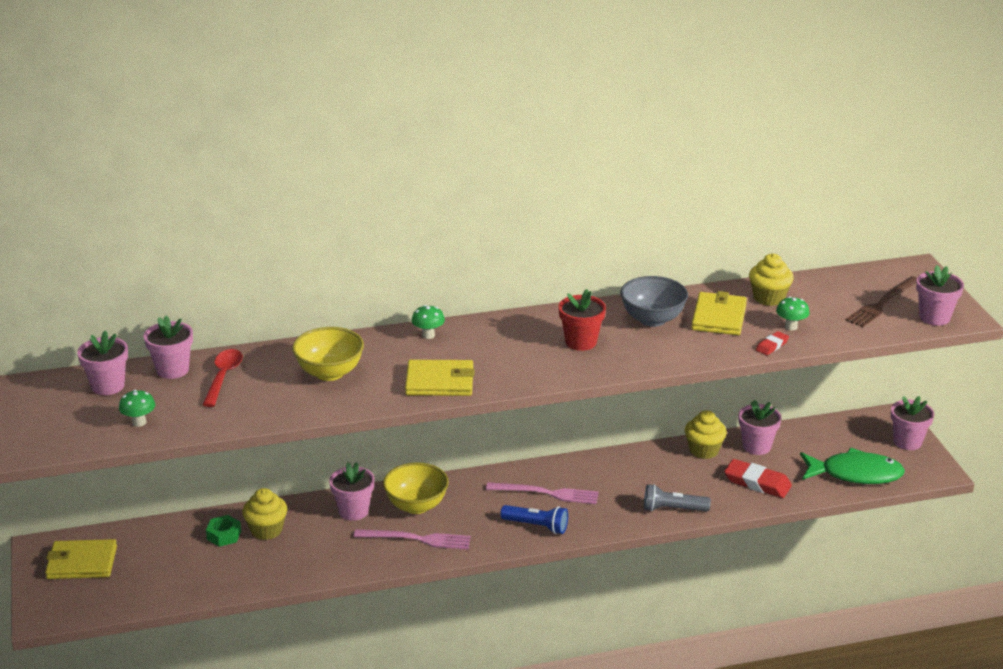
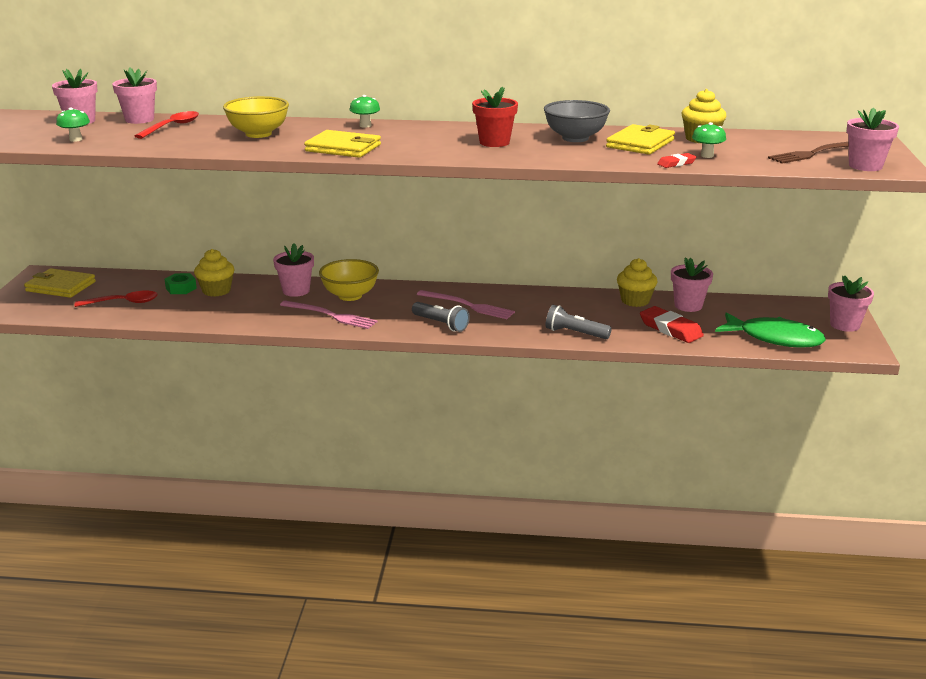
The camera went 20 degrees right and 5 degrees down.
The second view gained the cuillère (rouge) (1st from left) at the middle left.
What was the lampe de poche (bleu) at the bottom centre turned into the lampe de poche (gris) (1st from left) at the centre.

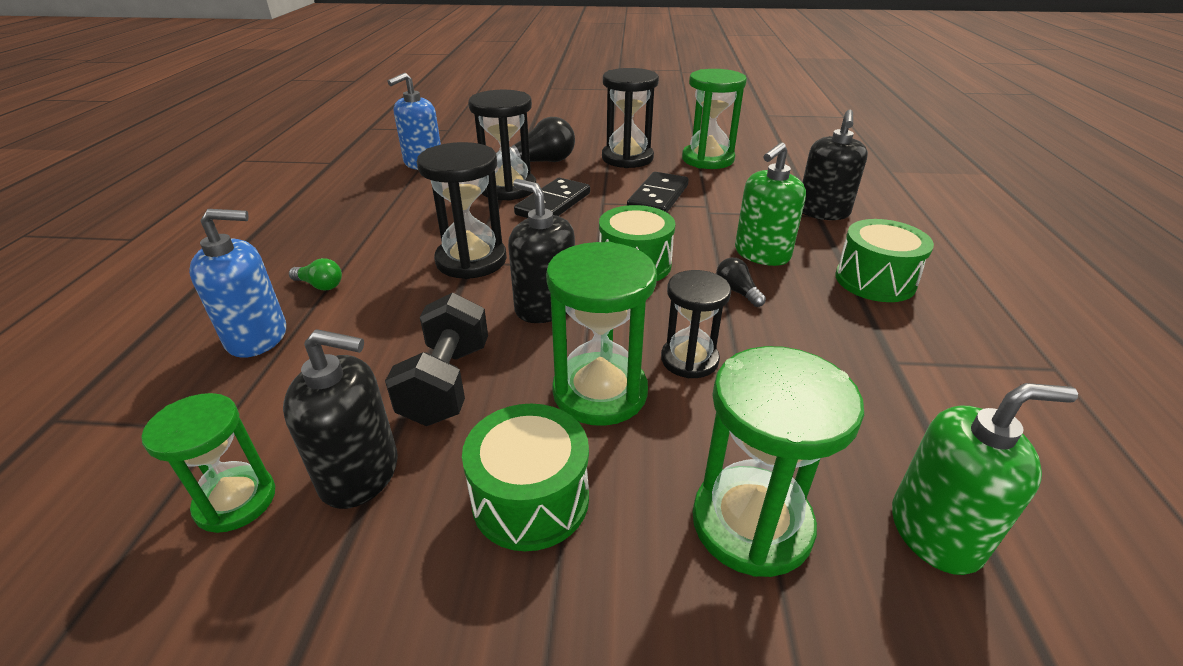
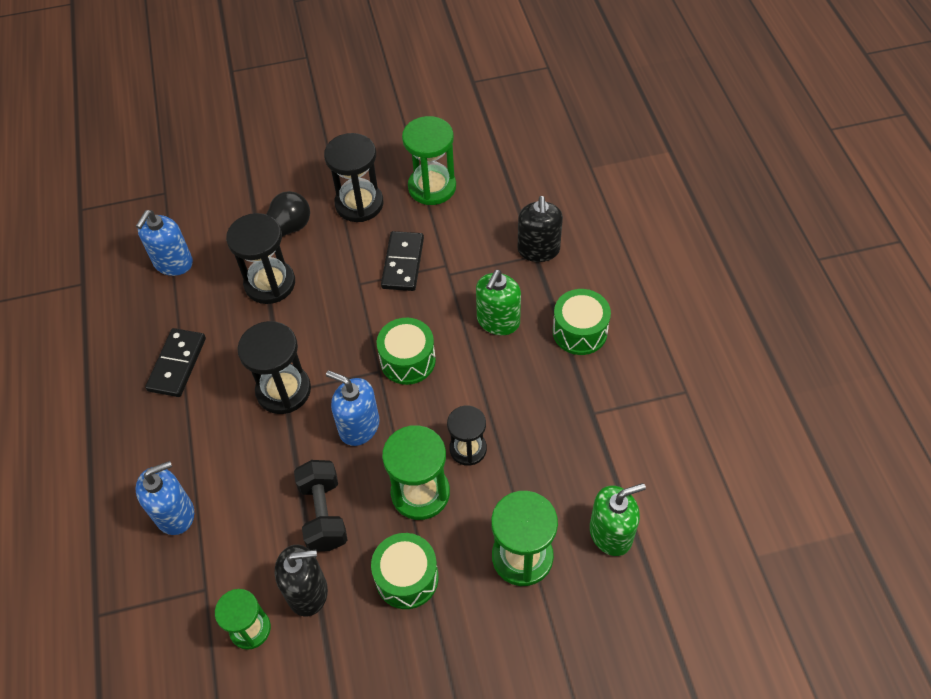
The camera went 15 degrees left and 20 degrees up.
The domino (noir) (1st from left) ended up elsewhere, having gone from the top centre to the middle left.
What was the distributeur de savon (noir) (2nd from left) at the centre turned into the distributeur de savon (bleu) (3rd from left) at the centre.
The second view lost the ampoule (vert) at the middle left.
The second view lost the ampoule (noir) (2nd from left) at the centre.

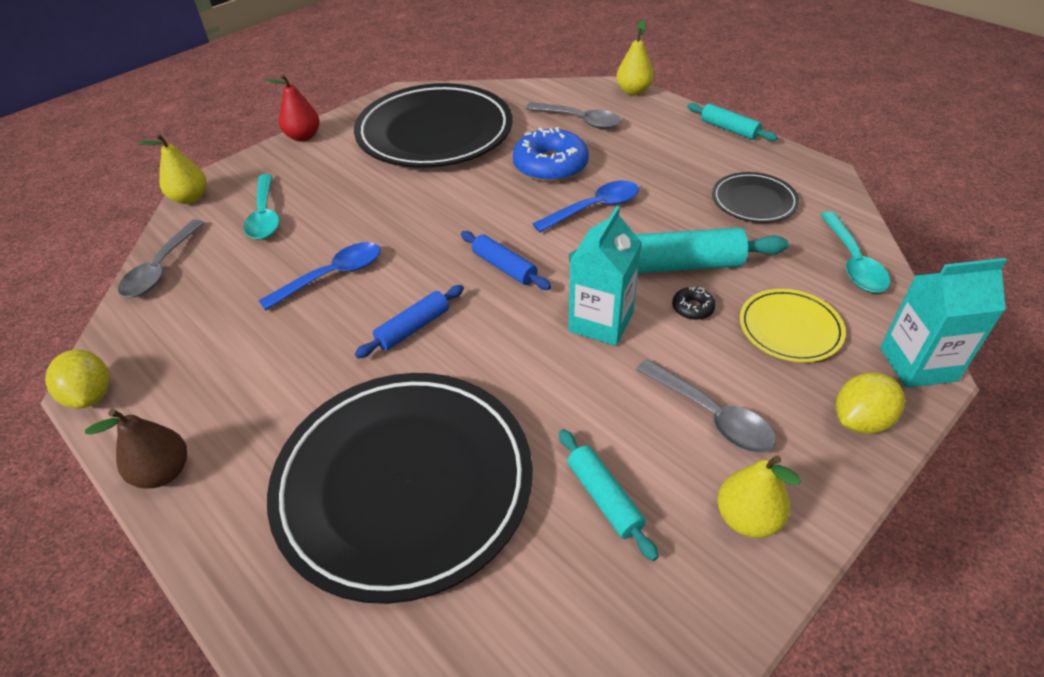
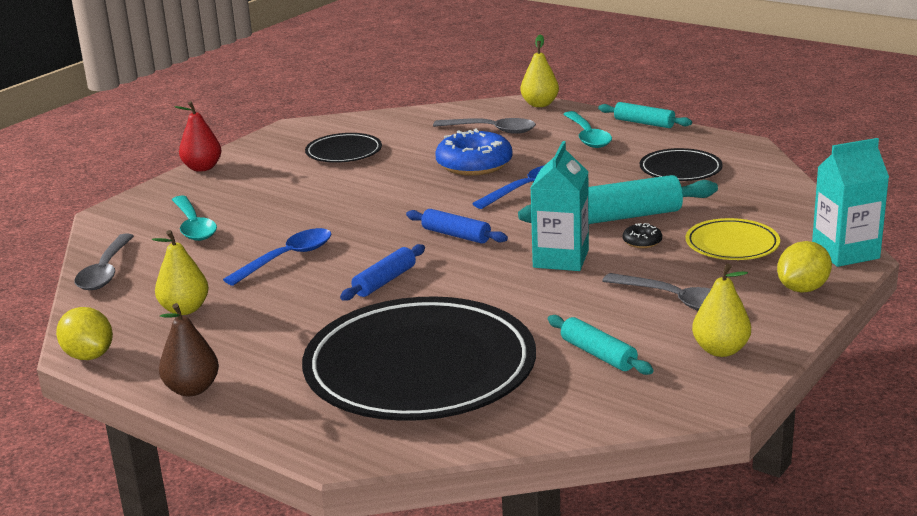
The camera went 10 degrees left and 20 degrees down.
The poire (jaune) (1st from left) ended up elsewhere, having gone from the top left to the middle left.
The size of the assiette (noir) (2nd from left in the first image) at the top centre changed by a factor of 0.46.
The cuillère (turquoise) (2nd from left) ended up elsewhere, having gone from the middle right to the top centre.

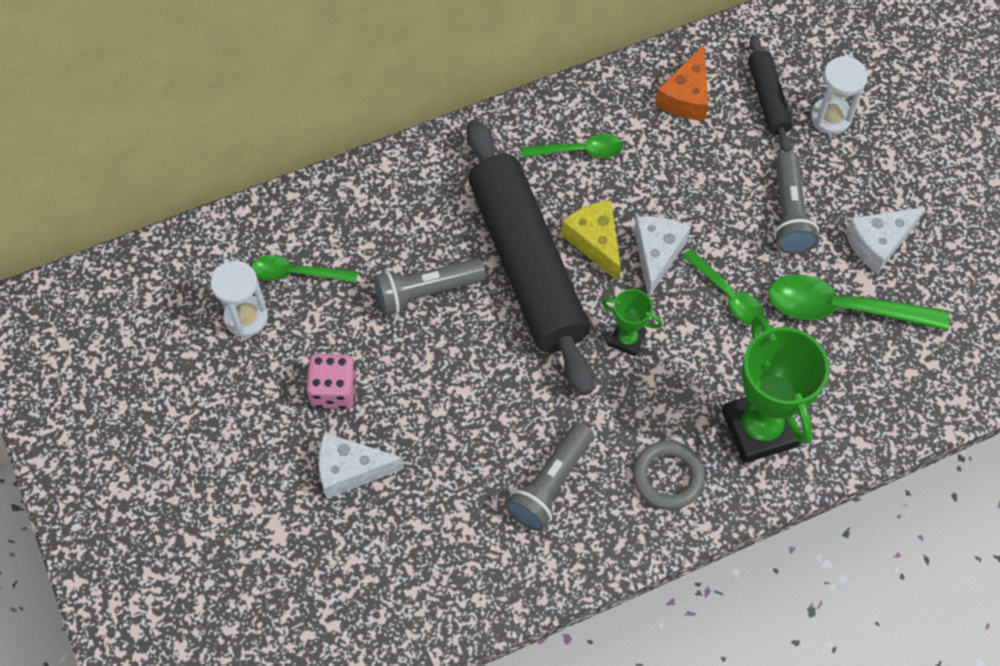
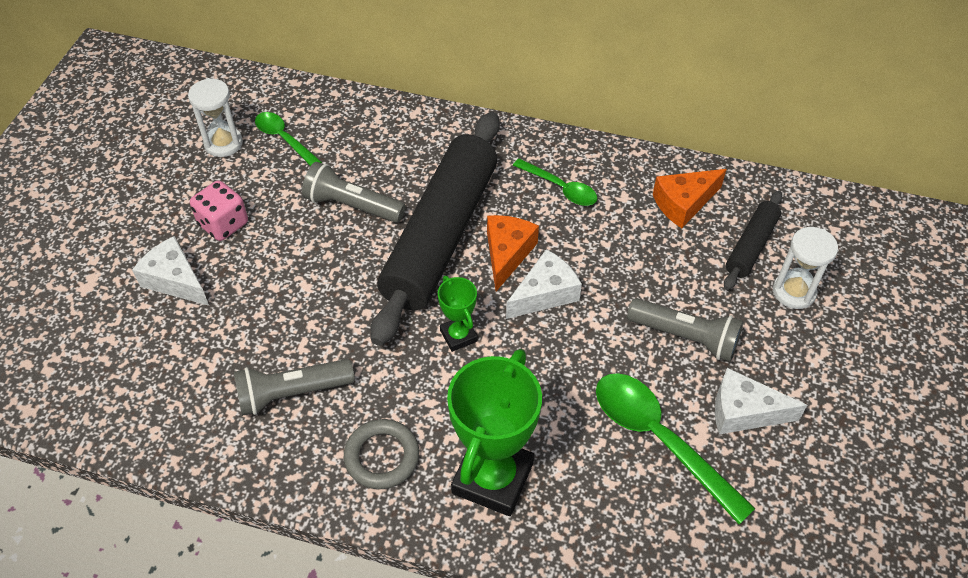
The camera went 40 degrees right and 10 degrees down.
What was the fromage (jaune) at the centre turned into the fromage (orange) (1st from left) at the centre.
The lampe de poche (gris) (3rd from left) at the top right ended up facing another way, 105 degrees counterclockwise from before.
The second view lost the cuillère (vert) (3rd from left) at the middle right.

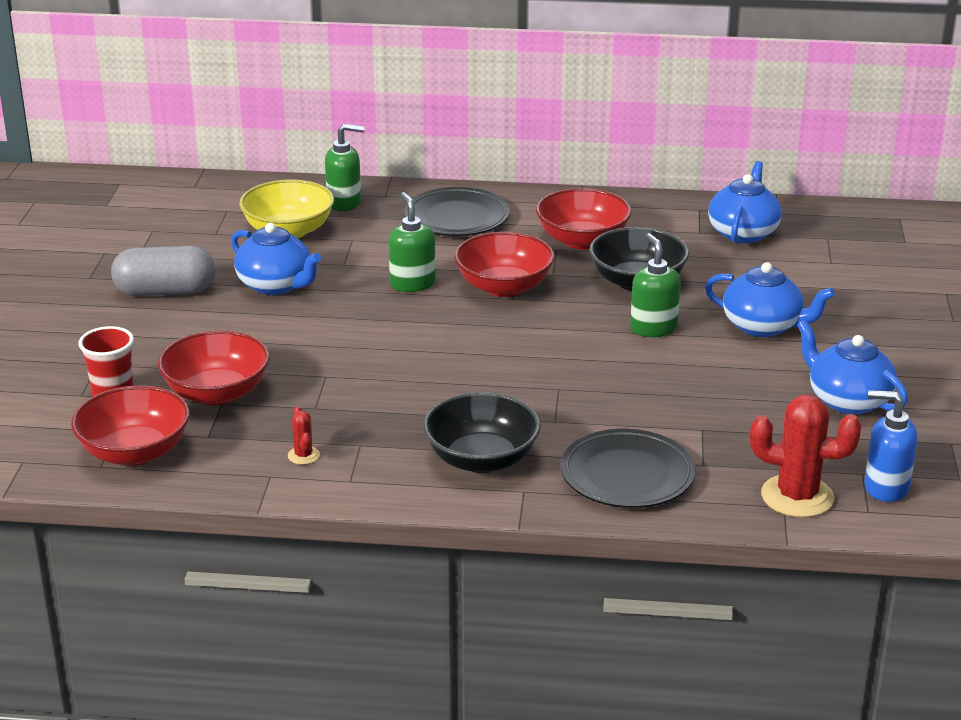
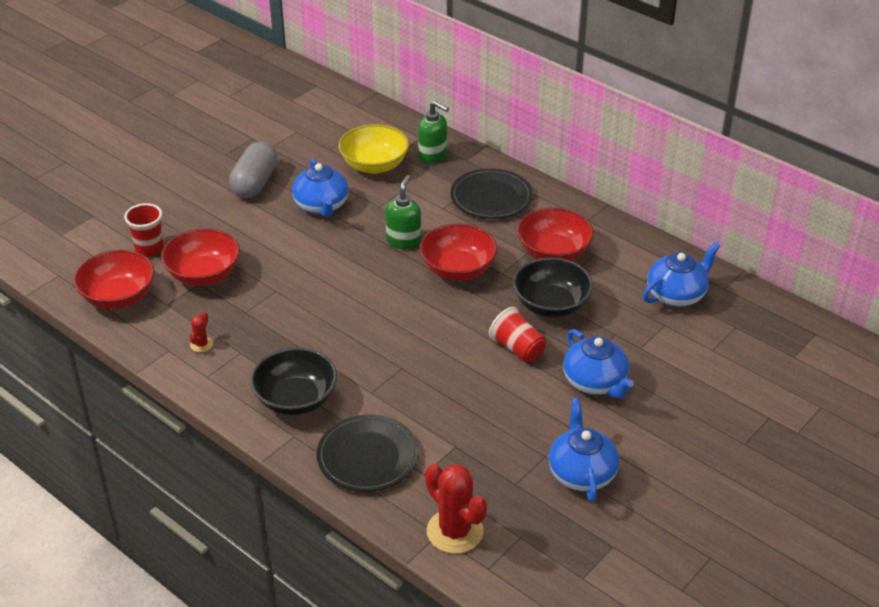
The camera went 35 degrees right and 10 degrees up.
The gélule (gris) at the middle left ended up facing another way, 75 degrees clockwise from before.
Where the distributeur de savon (vert) (3rd from left) stood at the middle right, the gobelet (rouge) (2nd from left) came to stand at the centre.
The second view lost the distributeur de savon (bleu) at the middle right.

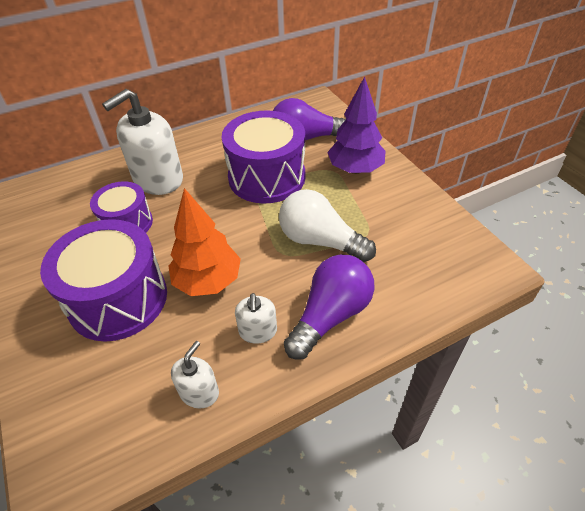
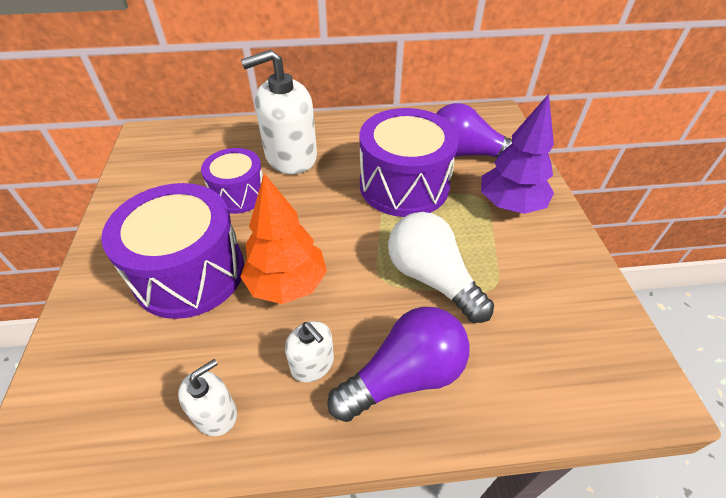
The camera went 20 degrees right and 0 degrees up.
The distributeur de savon (blanc) (3rd from left) at the centre ended up facing another way, 60 degrees counterclockwise from before.

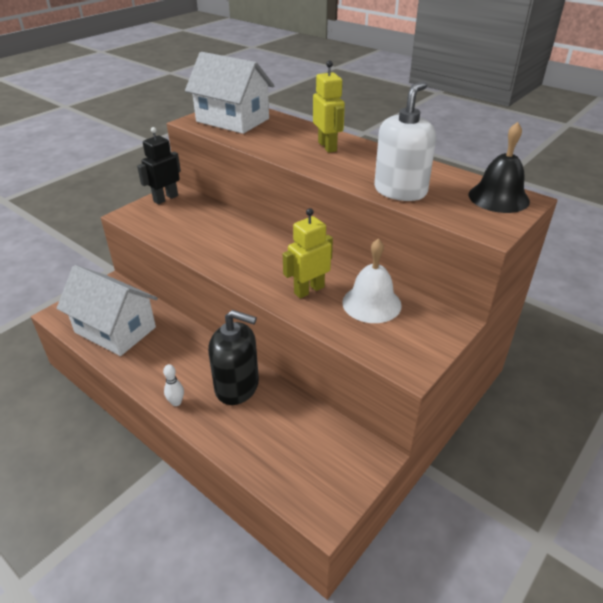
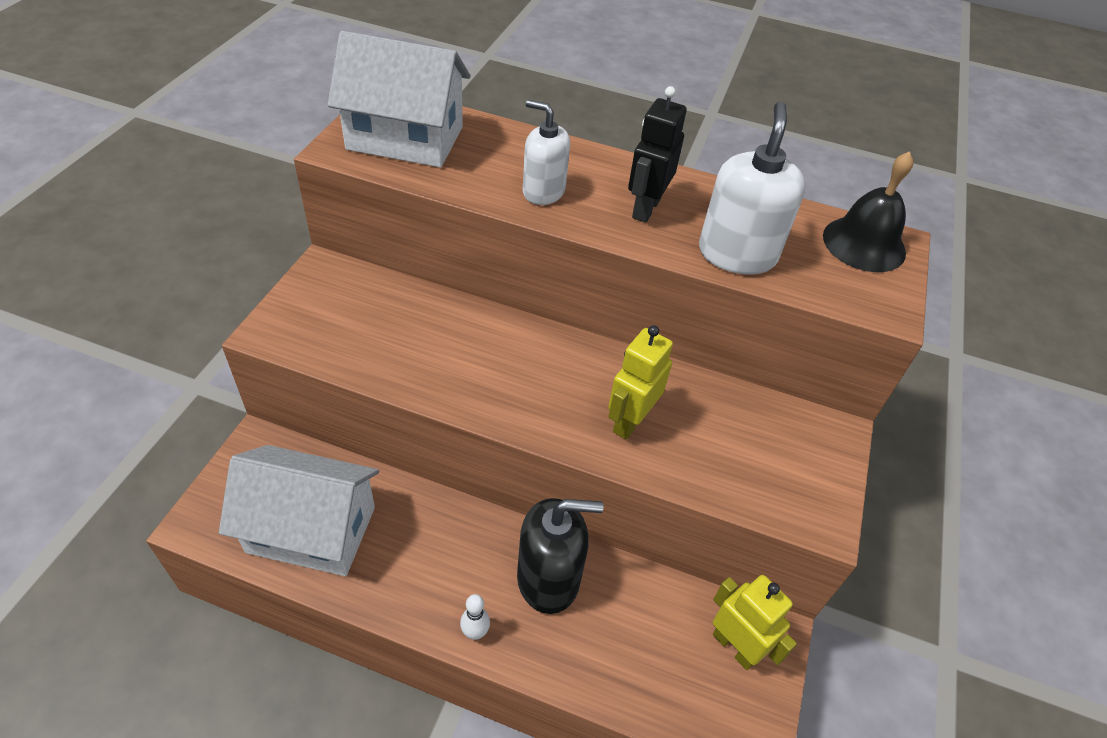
The camera went 25 degrees left and 10 degrees up.
The second view gained the distributeur de savon (blanc) (1st from left) at the top centre.
The robot (noir) ended up elsewhere, having gone from the top left to the top centre.
The robot (jaune) (2nd from left) ended up elsewhere, having gone from the top centre to the bottom right.
The second view lost the cloche (blanc) at the centre.

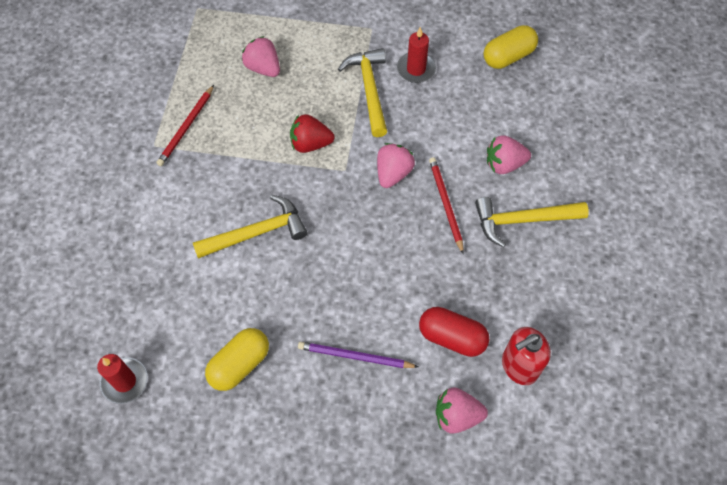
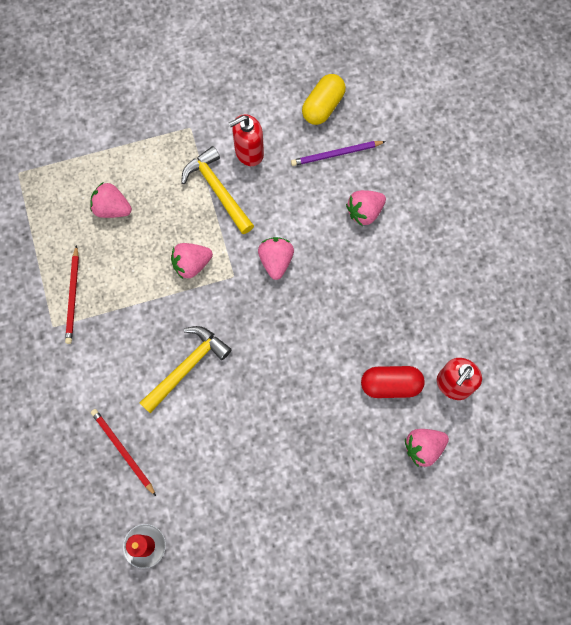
The camera went 25 degrees left and 10 degrees up.
The crayon (rouge) (2nd from left) ended up elsewhere, having gone from the centre to the bottom left.
What was the fraise (rouge) at the top centre turned into the fraise (rose) (2nd from left) at the centre.
Where the bougie (rouge) (2nd from left) stood at the top centre, the distributeur de savon (rouge) (1st from left) came to stand at the top centre.
The crayon (violet) ended up elsewhere, having gone from the bottom centre to the top centre.
The second view lost the gélule (jaune) (1st from left) at the bottom left.
The second view lost the marteau (jaune) (3rd from left) at the middle right.

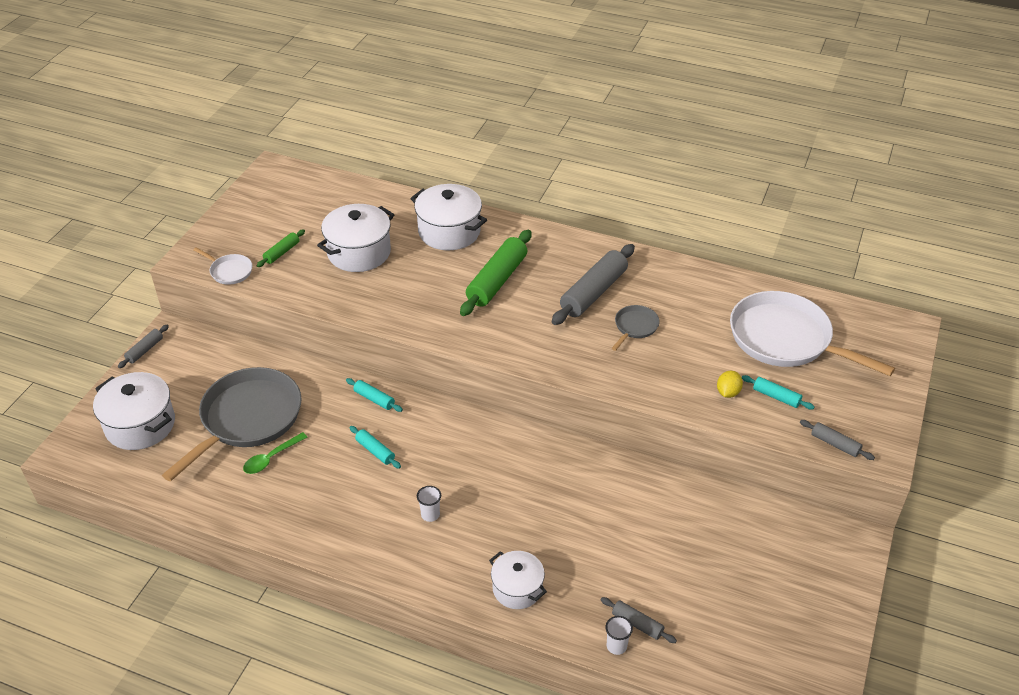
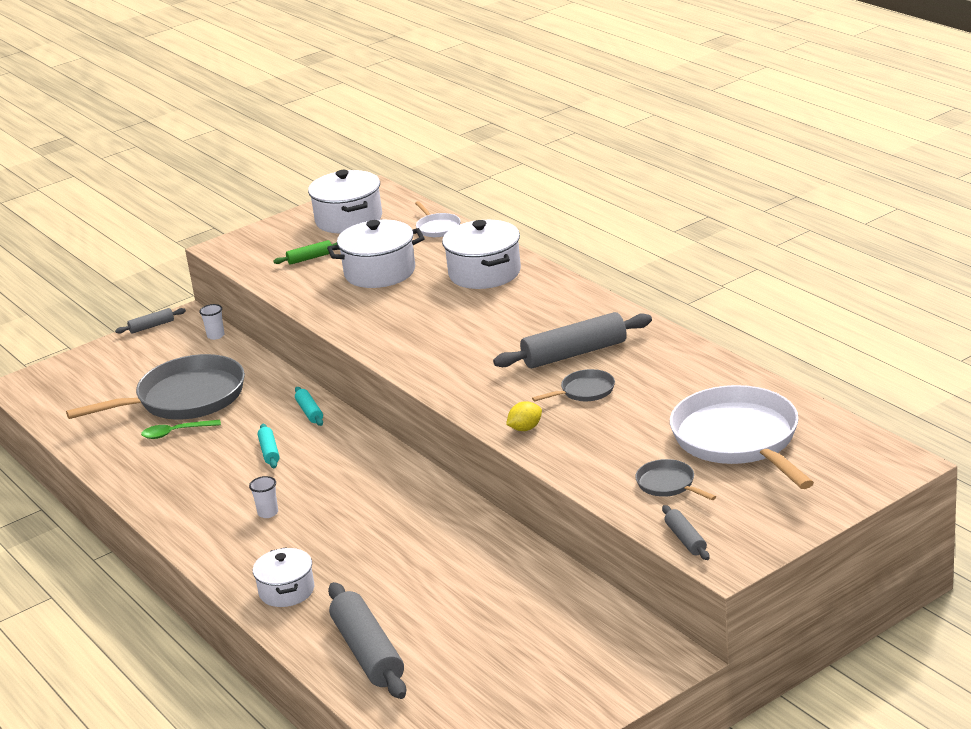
The camera went 35 degrees right and 15 degrees down.
The gobelet (blanc) (2nd from left in the first image) ended up elsewhere, having gone from the bottom centre to the middle left.
The marmite (blanc) (1st from left in the first image) ended up elsewhere, having gone from the middle left to the top centre.
The size of the rouleau à pâtisserie (gris) (3rd from left in the first image) at the bottom centre changed by a factor of 2.02.
The poêle (blanc) (1st from left) ended up elsewhere, having gone from the middle left to the top centre.
The citron (jaune) ended up elsewhere, having gone from the middle right to the centre.
Where the rouleau à pâtisserie (turquoise) (3rd from left) stood at the middle right, the poêle (gris) (3rd from left) came to stand at the middle right.
The second view lost the rouleau à pâtisserie (vert) (2nd from left) at the centre.

